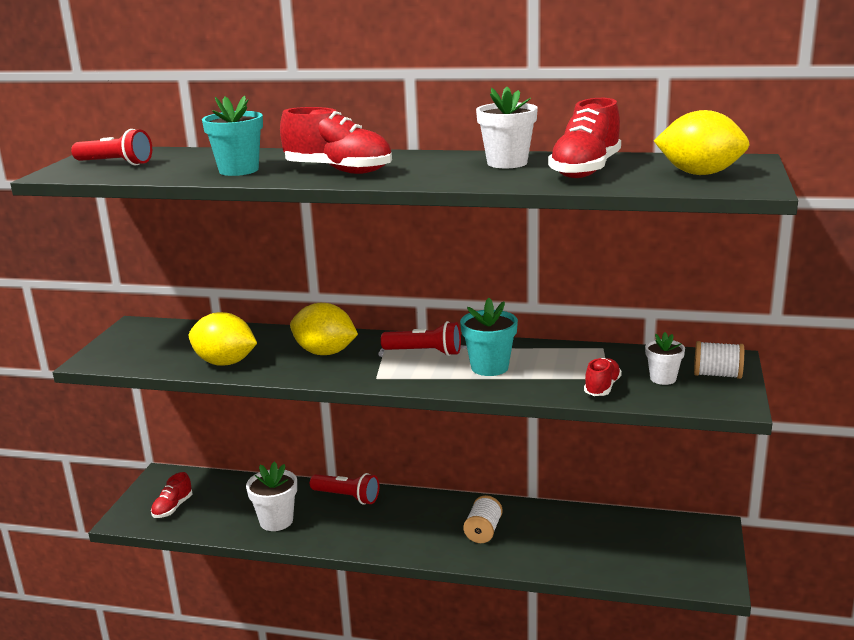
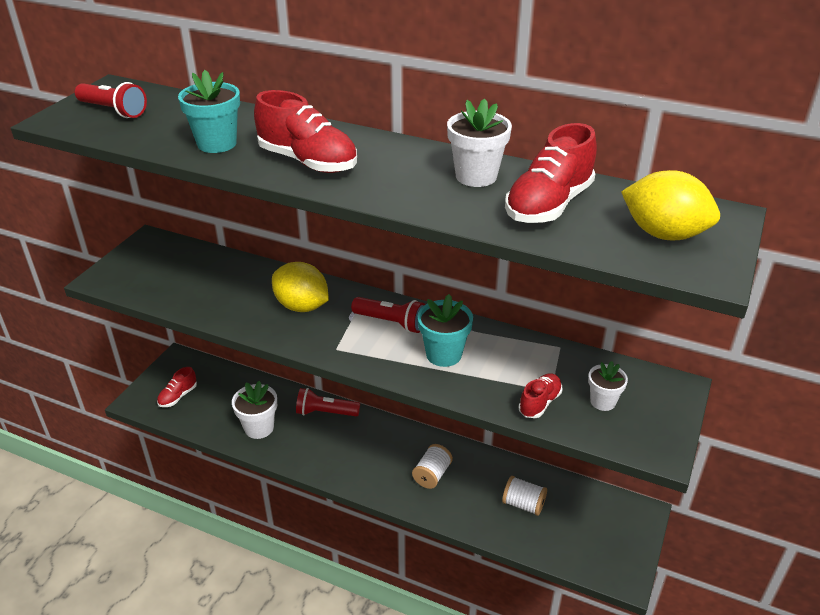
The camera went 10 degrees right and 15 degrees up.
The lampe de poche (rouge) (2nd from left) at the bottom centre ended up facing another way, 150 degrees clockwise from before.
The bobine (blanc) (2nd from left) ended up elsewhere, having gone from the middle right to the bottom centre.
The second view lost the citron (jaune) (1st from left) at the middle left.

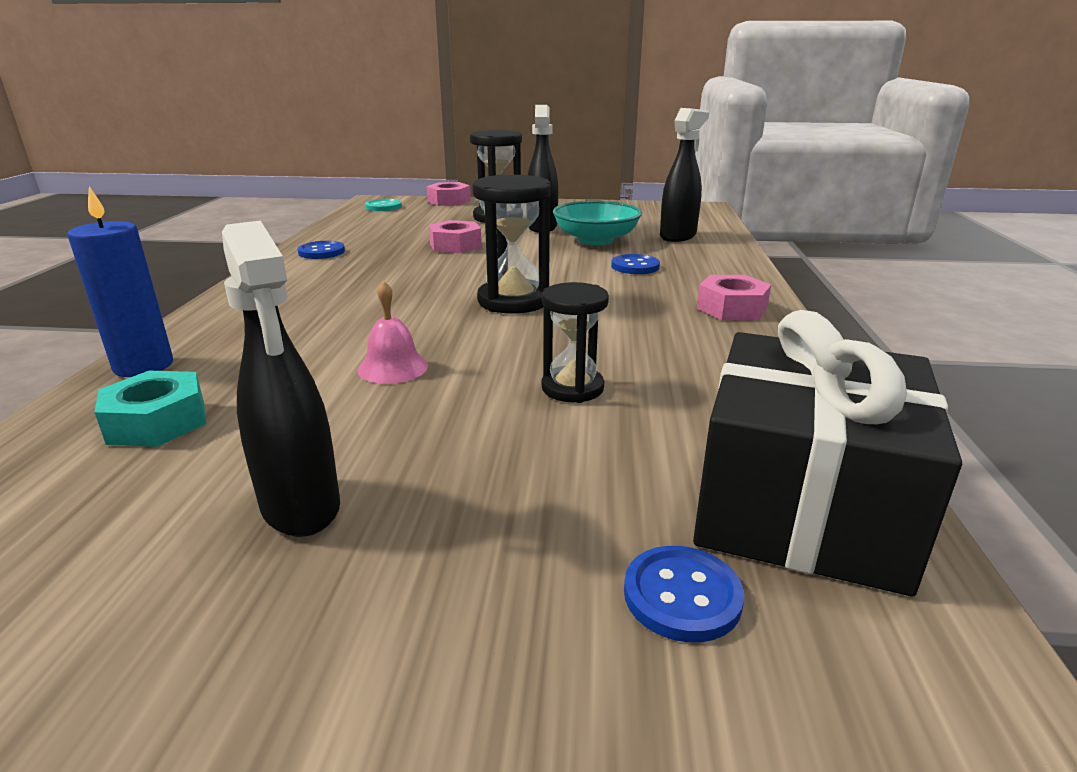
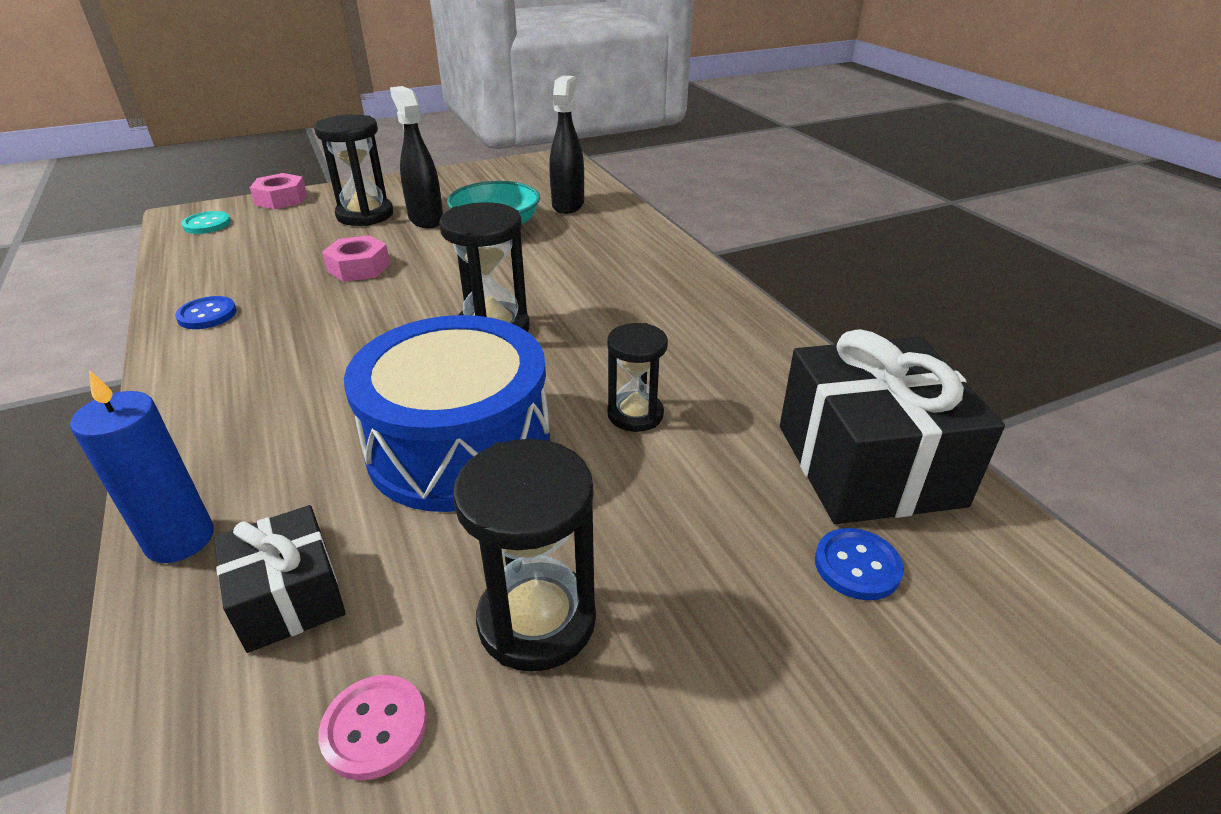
The camera went 30 degrees left and 10 degrees up.
Where the écrou (turquoise) stood at the middle left, the cadeau (noir) (1st from left) came to stand at the bottom left.
The second view gained the bouton (rose) at the bottom left.
Where the cloche (rose) stood at the centre, the tambour (bleu) came to stand at the centre.
Where the vaporisateur (noir) (1st from left) stood at the middle left, the sablier (noir) (3rd from left) came to stand at the bottom centre.
The second view lost the bouton (bleu) (2nd from left) at the centre.
The second view lost the écrou (rose) (3rd from left) at the middle right.

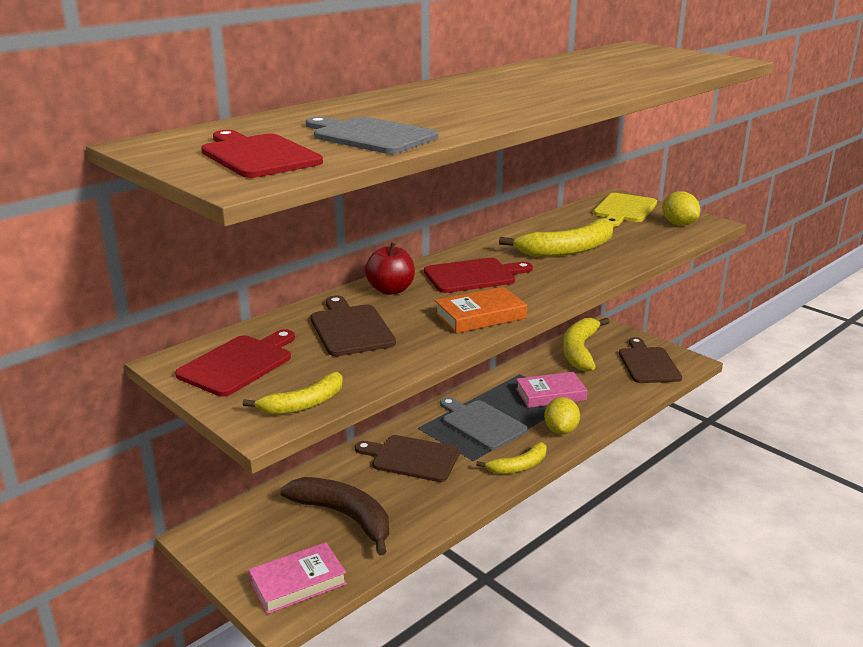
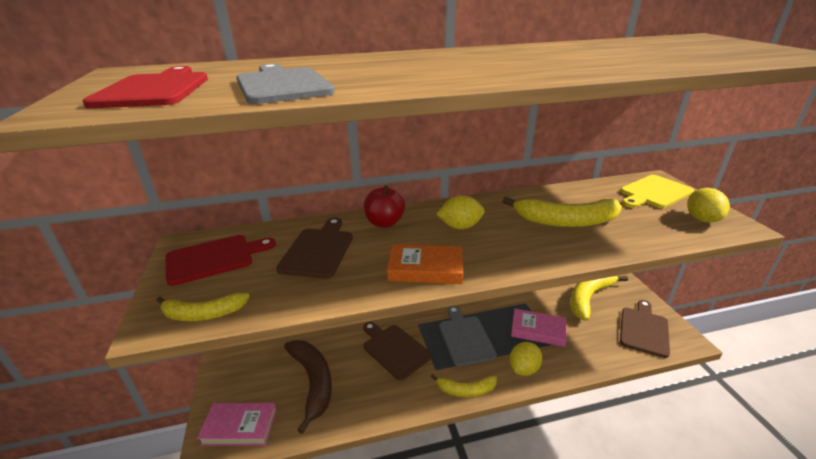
The camera went 30 degrees right and 5 degrees up.
Where the planche à découper (rouge) (3rd from left) stood at the centre, the citron (jaune) (1st from left) came to stand at the centre.

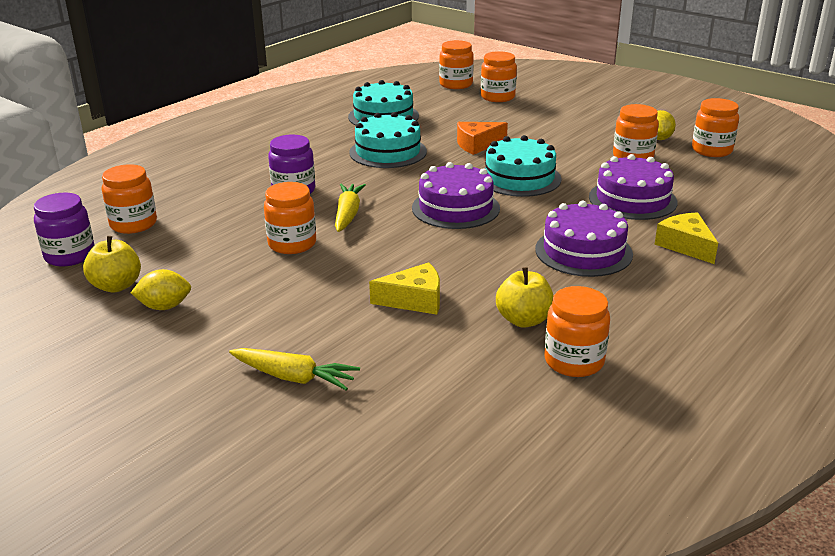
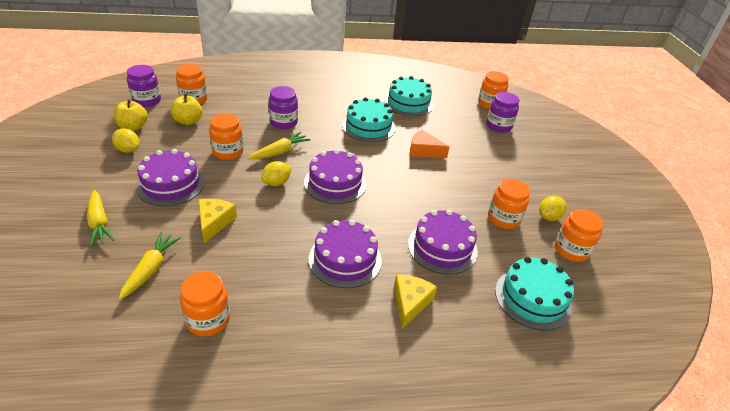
The camera went 40 degrees right and 10 degrees up.
The second view gained the carotte (jaune) (2nd from left) at the middle left.
The second view gained the gâteau (violet) (1st from left) at the middle left.
The pomme (jaune) (2nd from left) ended up elsewhere, having gone from the centre to the top left.
The fromage (jaune) (1st from left) at the centre ended up facing another way, 120 degrees counterclockwise from before.
The second view gained the citron (jaune) (2nd from left) at the centre.
What was the bocal (orange) (4th from left) at the top centre turned into the bocal (violet) (3rd from left) at the top right.
The gâteau (turquoise) (3rd from left) ended up elsewhere, having gone from the top centre to the bottom right.

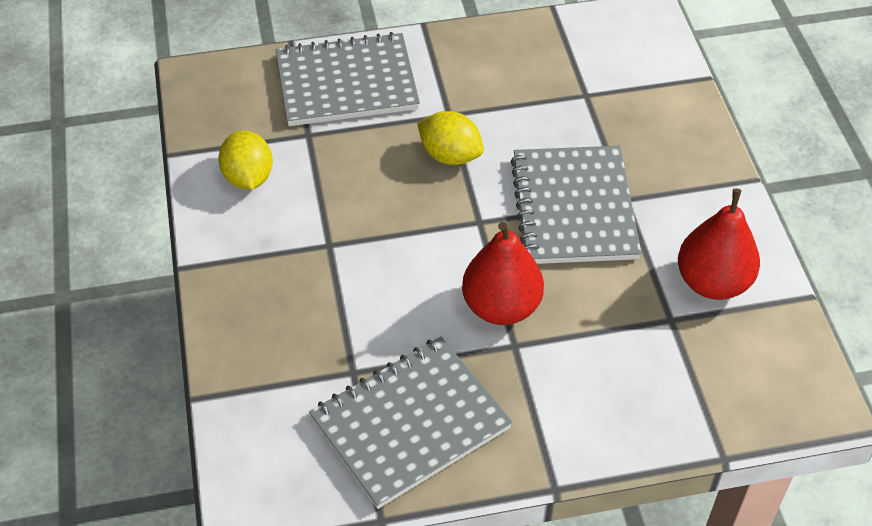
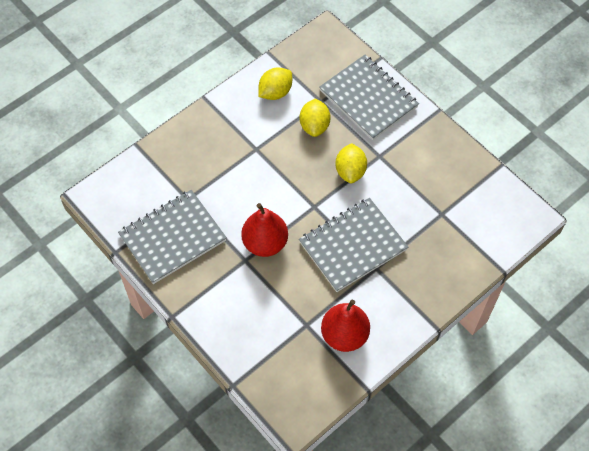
The camera went 60 degrees right and 10 degrees up.
The carnet (gris) (2nd from left in the first image) at the bottom centre ended up facing another way, 60 degrees counterclockwise from before.
The second view gained the citron (jaune) (2nd from left) at the top centre.

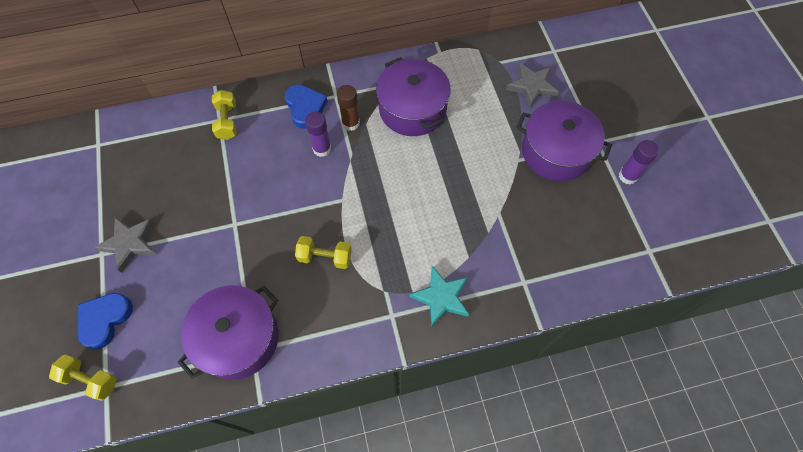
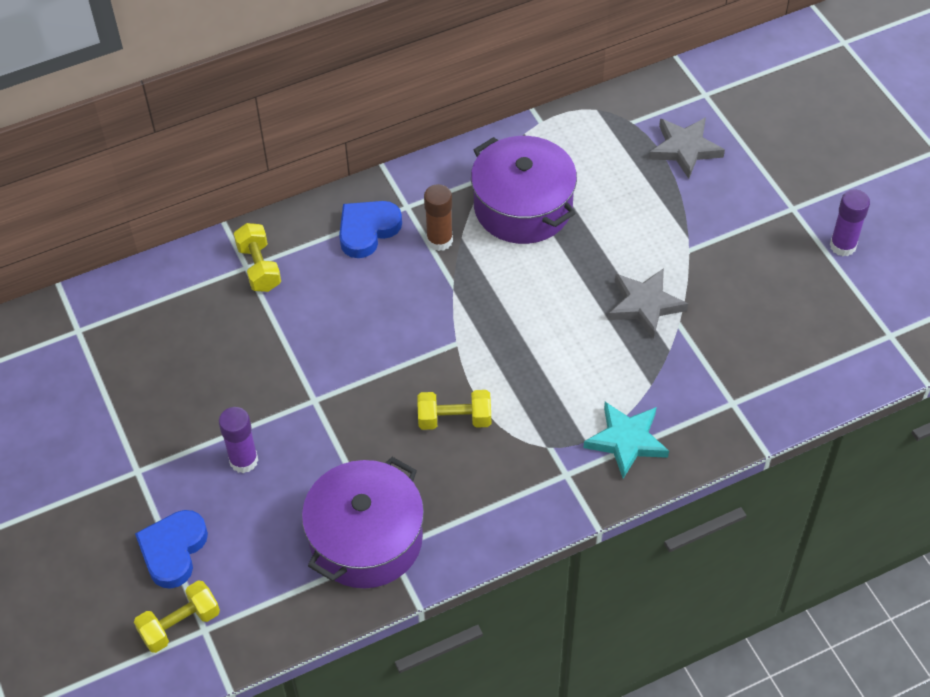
The camera went 10 degrees left and 10 degrees down.
The haltère (jaune) (1st from left) at the bottom left ended up facing another way, 45 degrees counterclockwise from before.
The bâton de colle (violet) (1st from left) ended up elsewhere, having gone from the top centre to the middle left.
The cœur (bleu) (2nd from left) at the top centre ended up facing another way, 105 degrees counterclockwise from before.
The étoile (gris) (1st from left) ended up elsewhere, having gone from the middle left to the middle right.
The second view lost the marmite (violet) (3rd from left) at the top right.

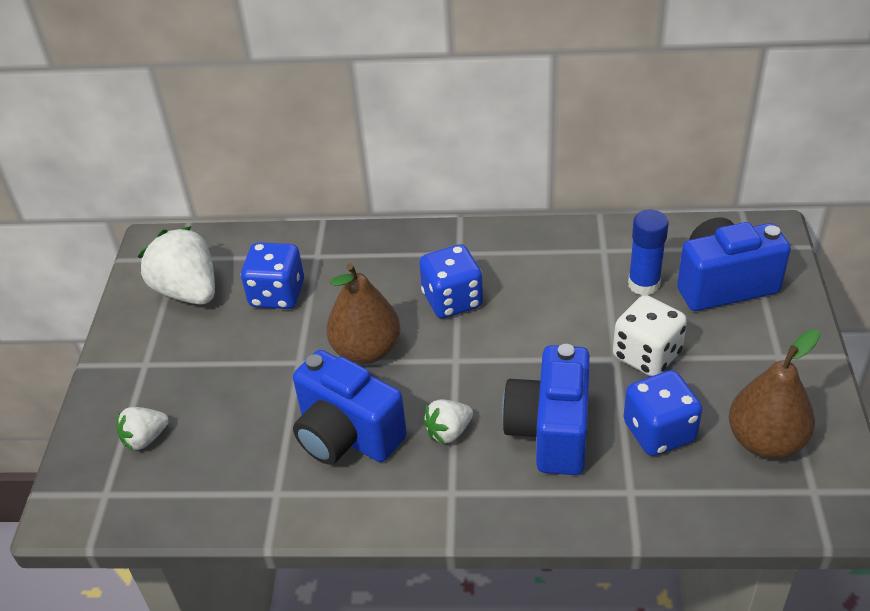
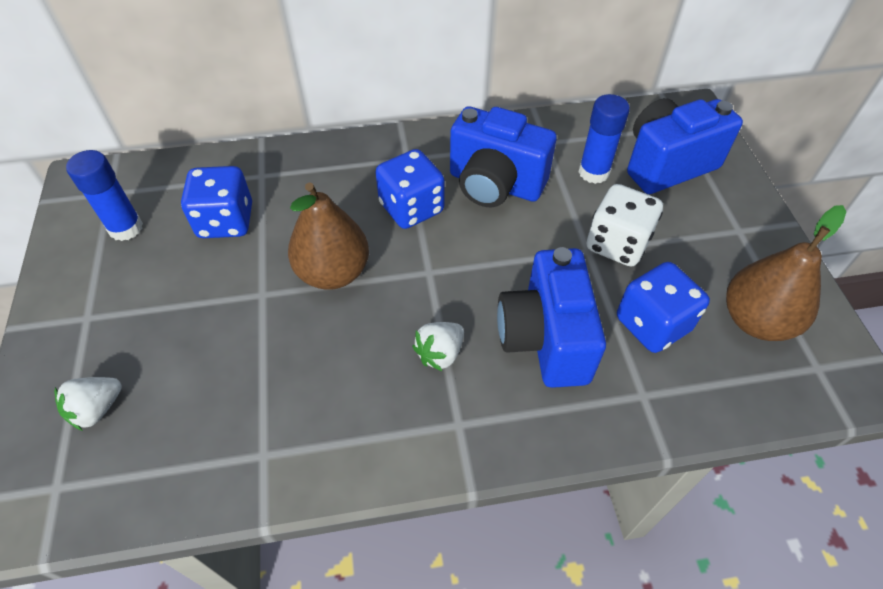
The camera went 15 degrees left and 10 degrees up.
Where the fraise (blanc) (2nd from left) stood at the middle left, the bâton de colle (bleu) (1st from left) came to stand at the top left.
The appareil photo (bleu) (1st from left) ended up elsewhere, having gone from the centre to the top centre.

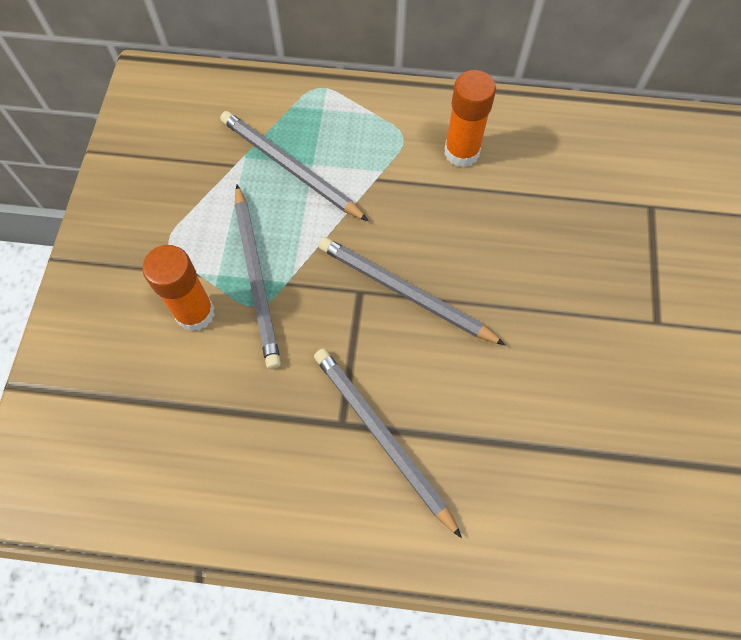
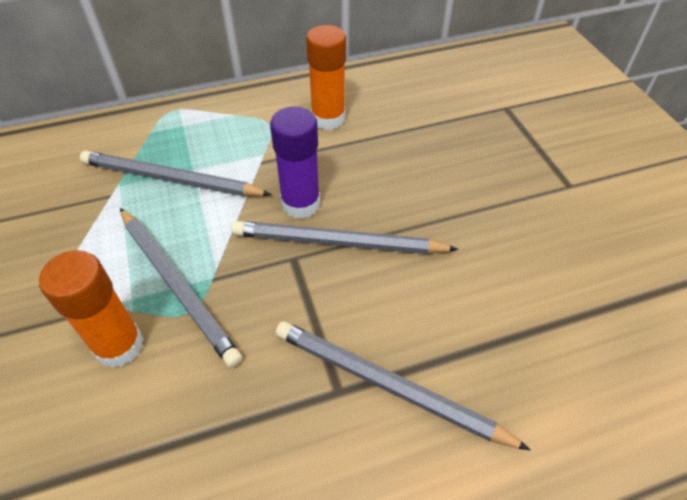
The camera went 25 degrees left and 15 degrees down.
The second view gained the bâton de colle (violet) at the top centre.

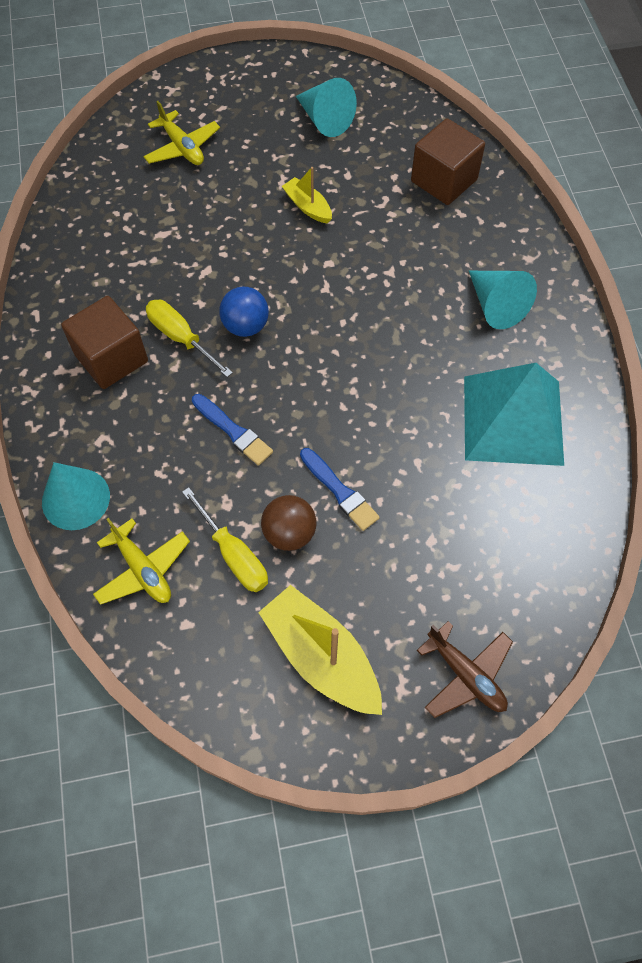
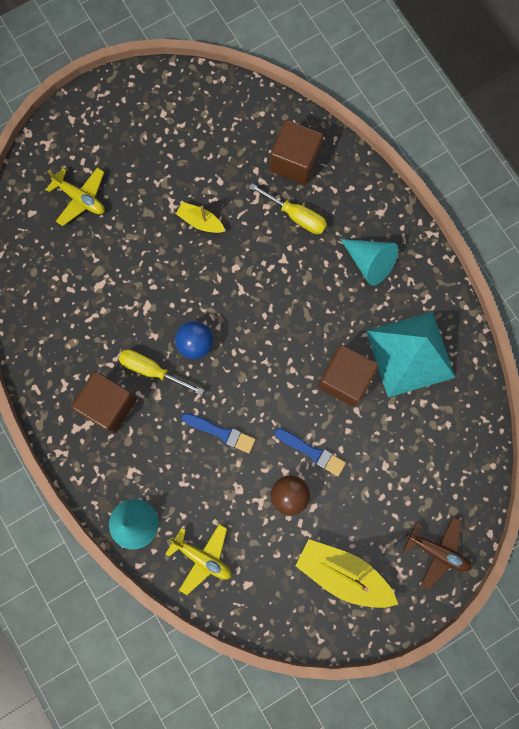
The camera went 20 degrees left and 15 degrees up.
The tournevis (jaune) (2nd from left) ended up elsewhere, having gone from the centre to the top centre.
The second view gained the cube (marron) (3rd from left) at the middle right.
The second view lost the cône (turquoise) (2nd from left) at the top centre.

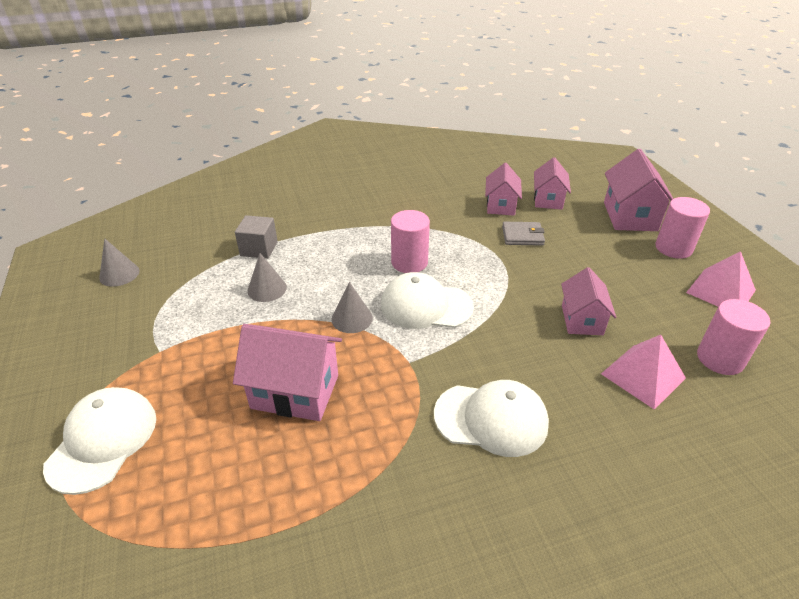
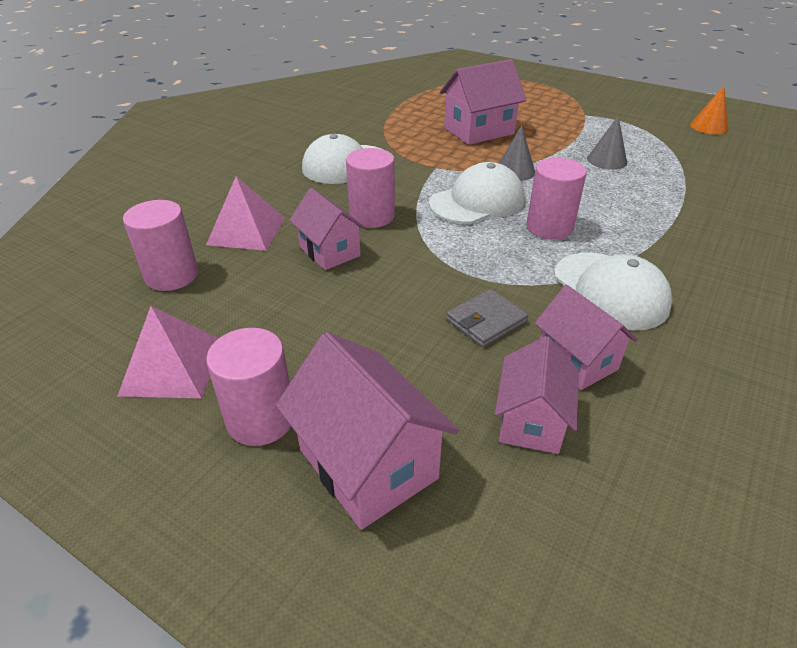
The camera went 140 degrees right and 0 degrees up.
The second view gained the cylindre (rose) (3rd from left) at the top centre.
The maison (rose) (3rd from left in the first image) at the top right ended up facing another way, 45 degrees clockwise from before.
The casquette (blanc) (1st from left in the first image) ended up elsewhere, having gone from the bottom left to the middle right.
What was the cône (gris) (1st from left) at the middle left turned into the cône (orange) at the top right.
The second view lost the cube (gris) at the middle left.

